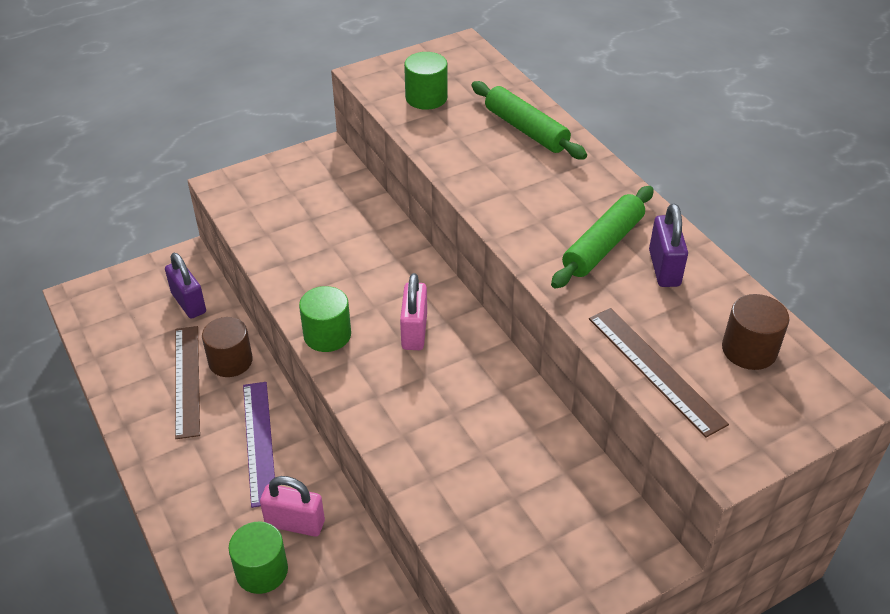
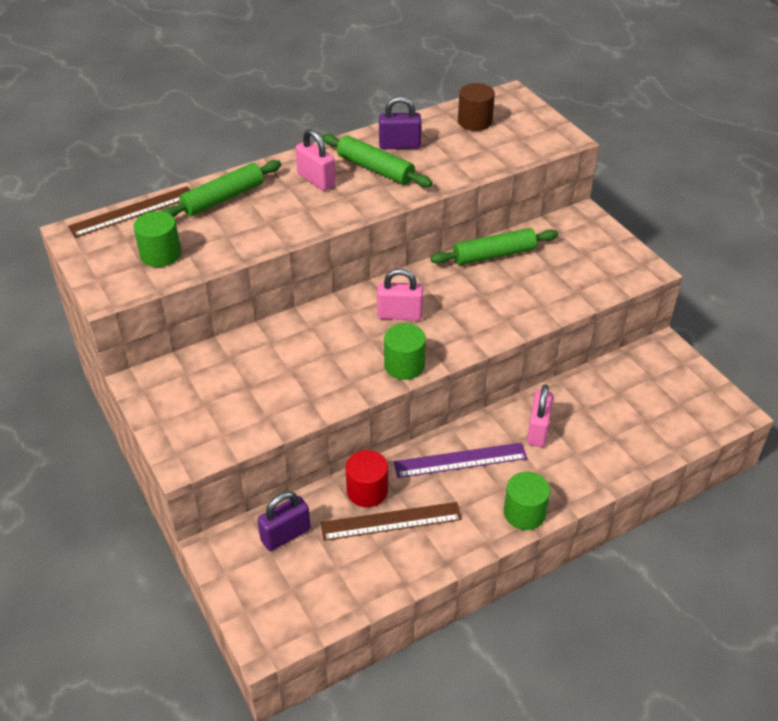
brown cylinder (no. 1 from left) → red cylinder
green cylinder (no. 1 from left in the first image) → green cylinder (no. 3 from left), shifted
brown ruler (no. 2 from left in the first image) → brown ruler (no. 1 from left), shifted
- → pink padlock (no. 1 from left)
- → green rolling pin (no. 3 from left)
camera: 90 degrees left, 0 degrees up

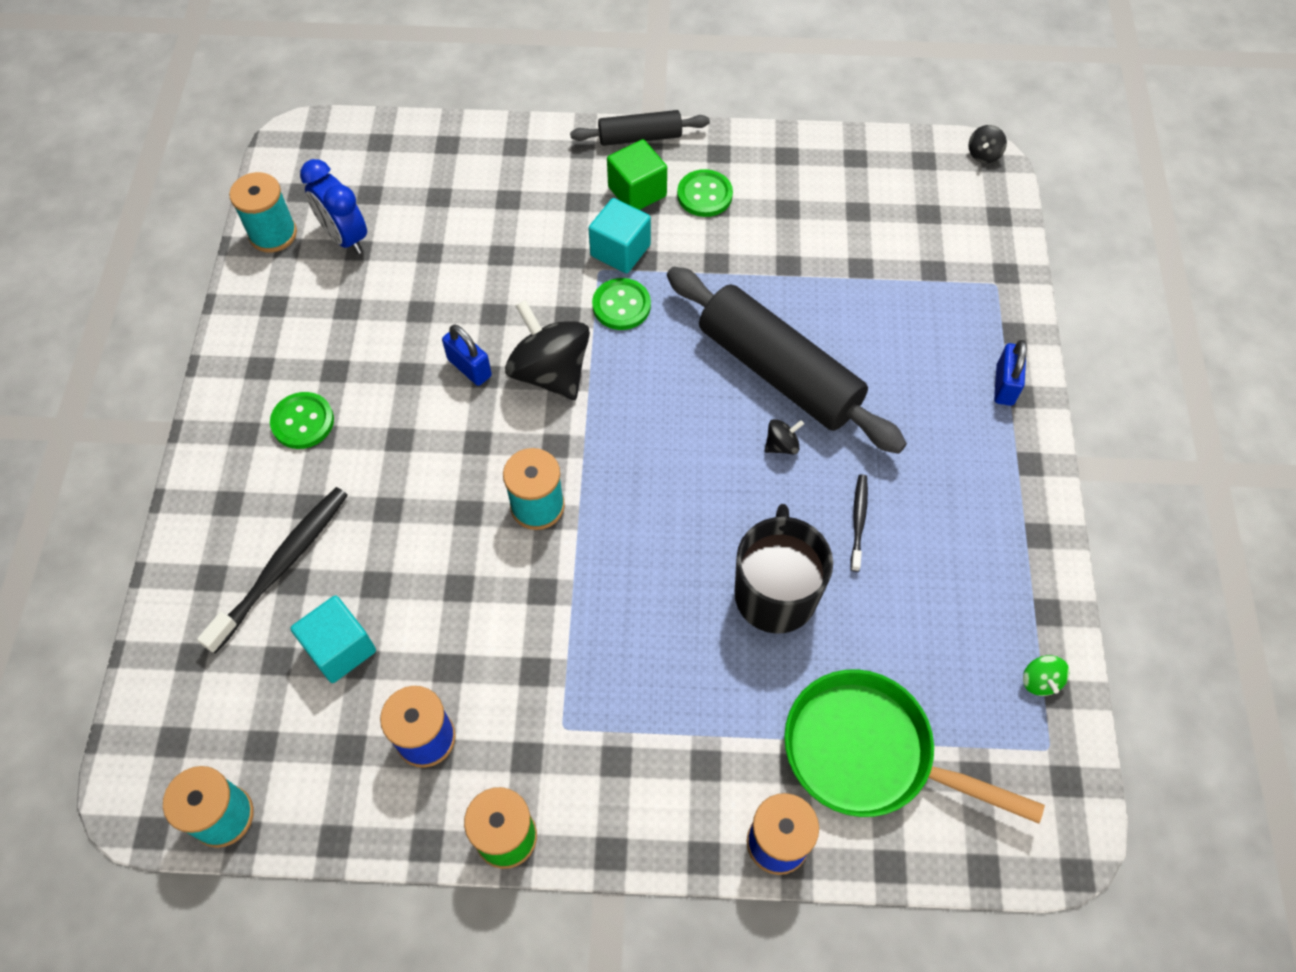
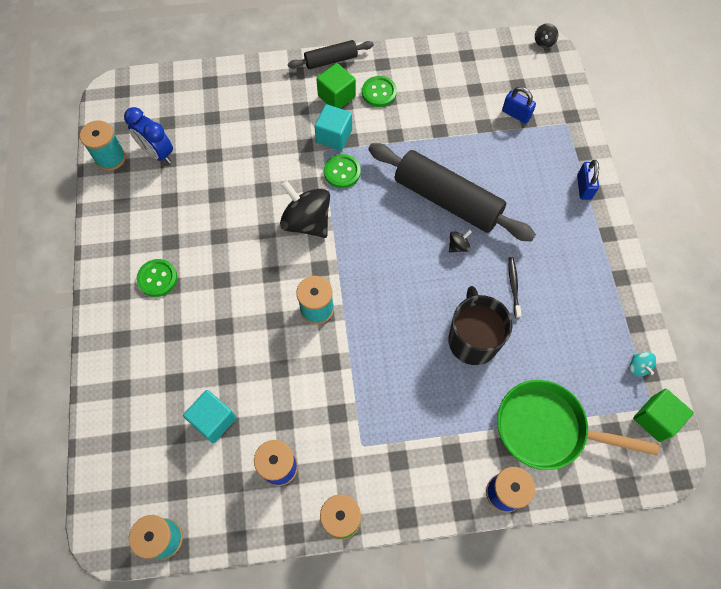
black toothbrush (no. 1 from left) → -
blue padlock (no. 1 from left), shifted
green spinning top → turquoise spinning top
- → green cube (no. 2 from left)
camera: 10 degrees left, 5 degrees up

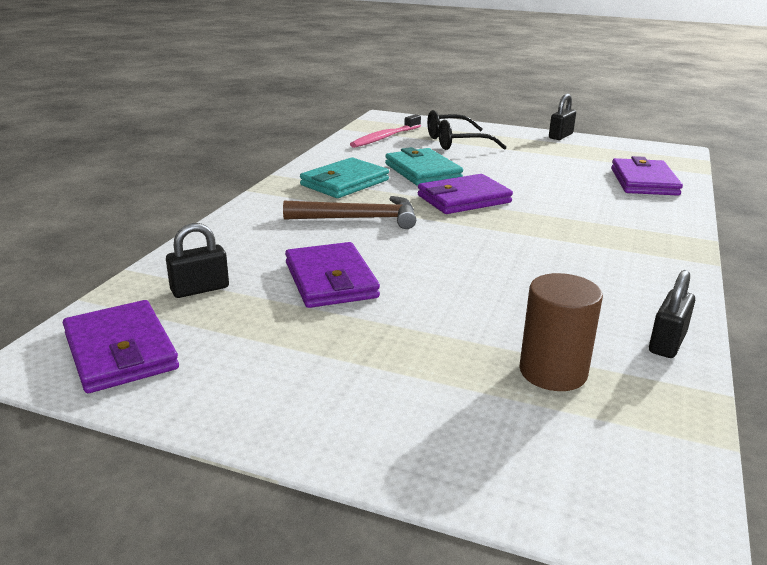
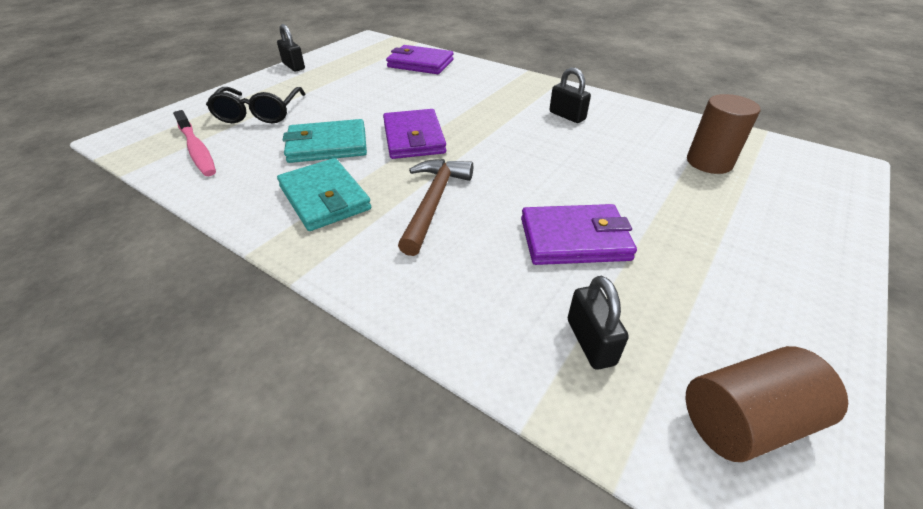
purple wallet (no. 1 from left) → brown cylinder (no. 2 from left)
black padlock (no. 3 from left in the first image) → black padlock (no. 2 from left), shifted
camera: 75 degrees left, 15 degrees up

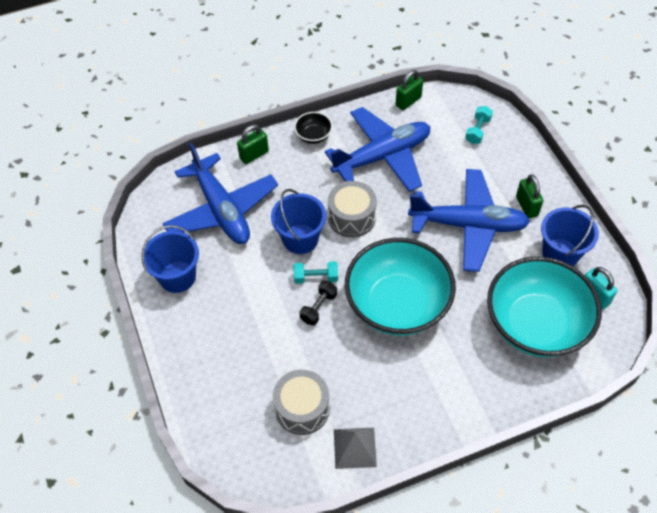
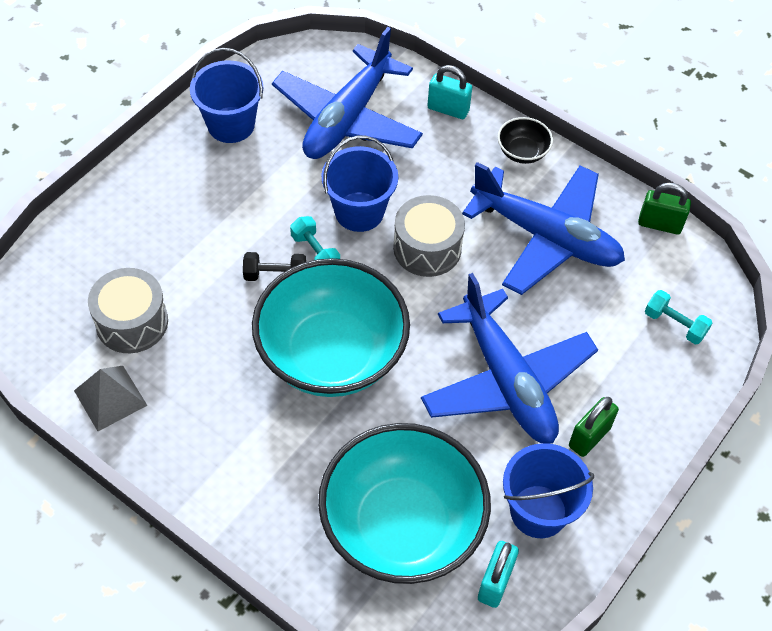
green padlock (no. 1 from left) → turquoise padlock (no. 1 from left)
turquoise dumbbell (no. 2 from left), 45 degrees clockwise
camera: 55 degrees right, 0 degrees up

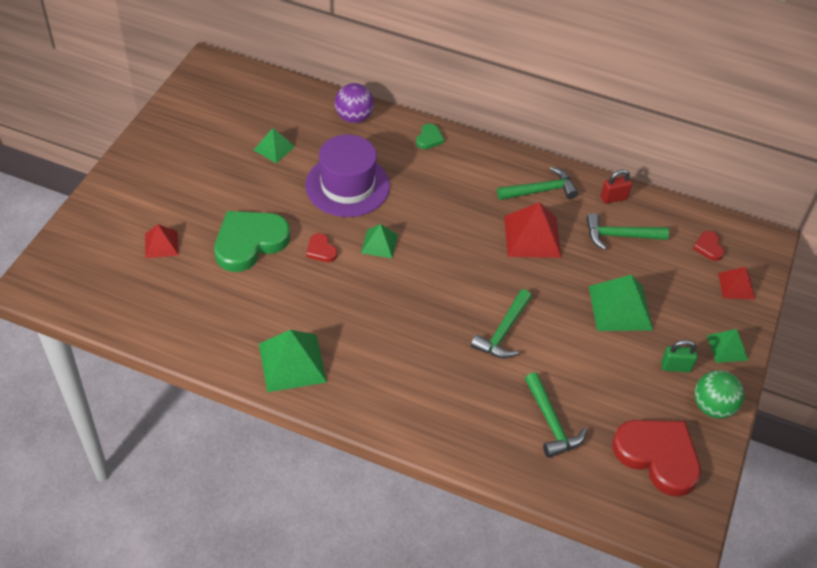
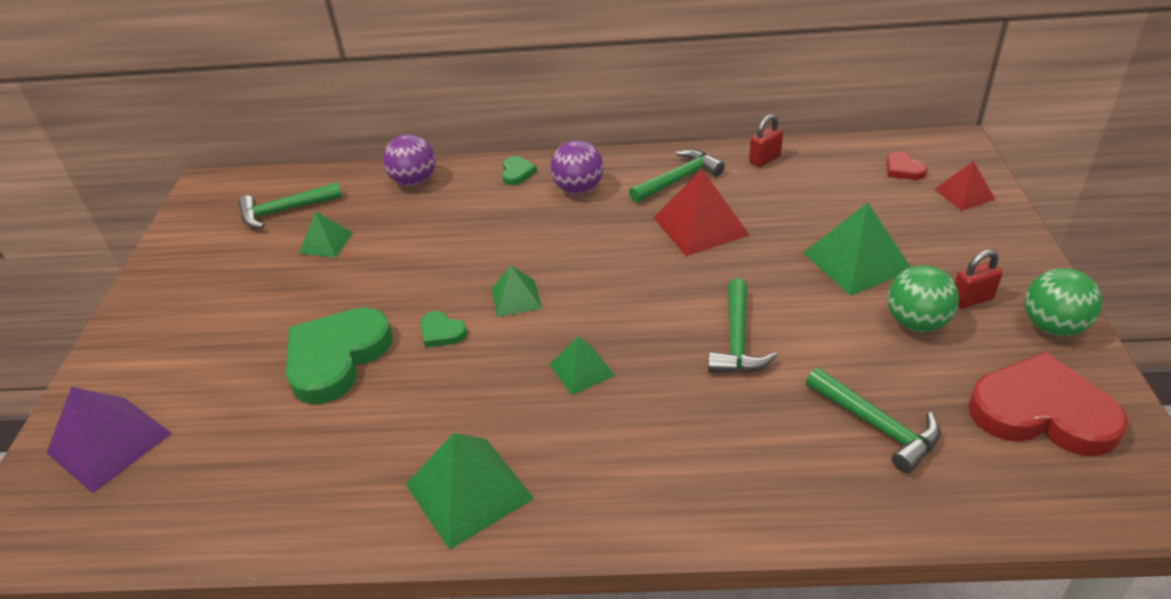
red pyramid (no. 1 from left) → -
purple hat → -
red heart (no. 1 from left) → green heart (no. 2 from left)
green hammer (no. 4 from left in the first image) → green hammer (no. 1 from left), shifted
green padlock → red padlock (no. 2 from left)
green pyramid (no. 5 from left in the first image) → green pyramid (no. 4 from left), shifted
- → purple pyramid
- → purple ball (no. 2 from left)
- → green ball (no. 1 from left)
camera: 15 degrees left, 10 degrees down

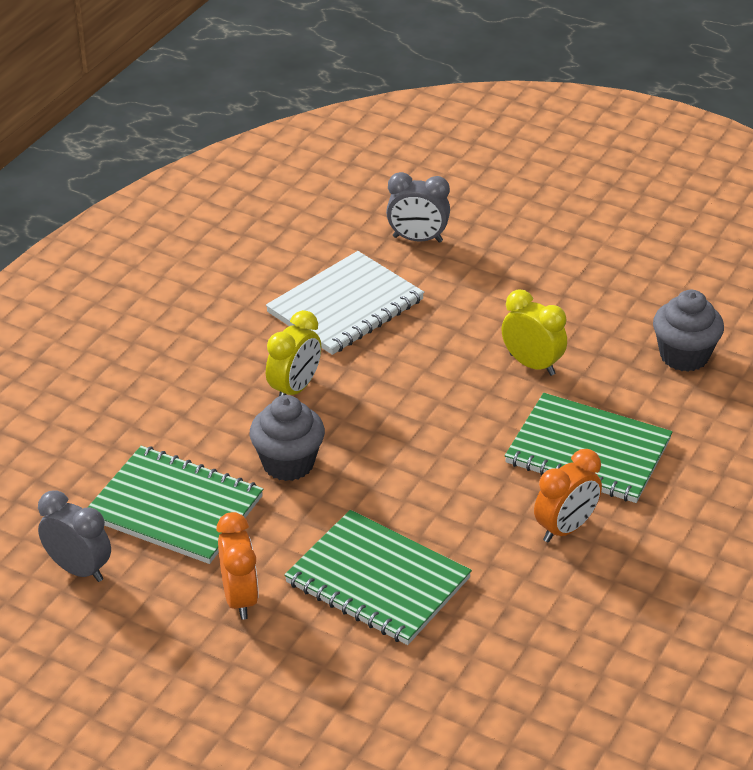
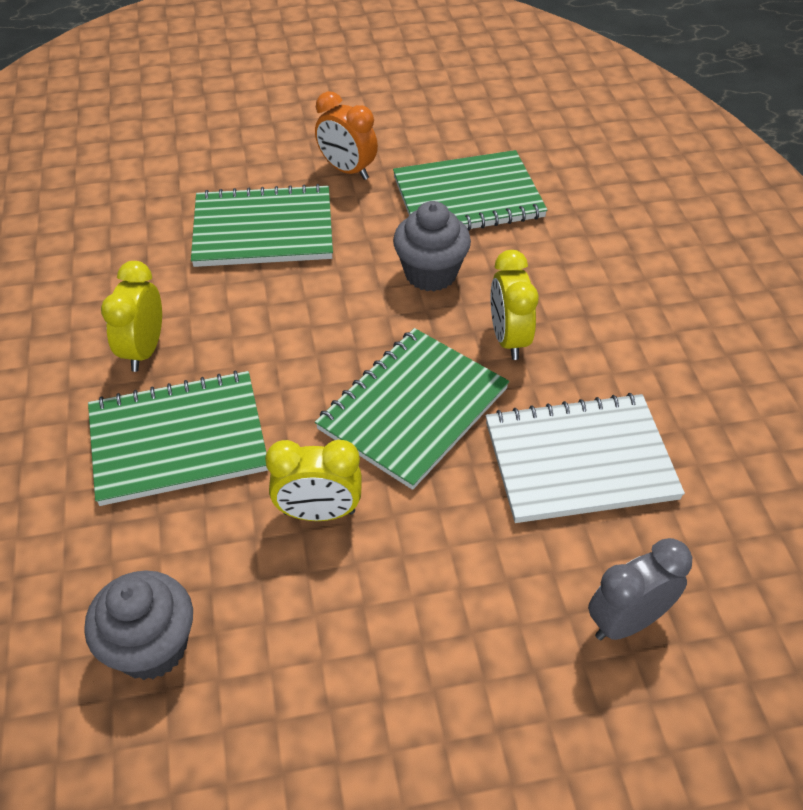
grey clock (no. 1 from left) → -
white notebook, 75 degrees clockwise
orange clock (no. 2 from left) → yellow clock (no. 1 from left)
- → green notebook (no. 3 from left)
camera: 140 degrees right, 10 degrees up

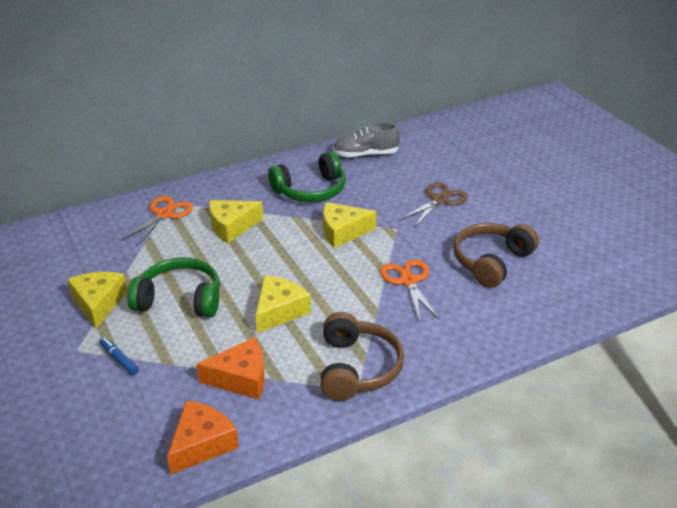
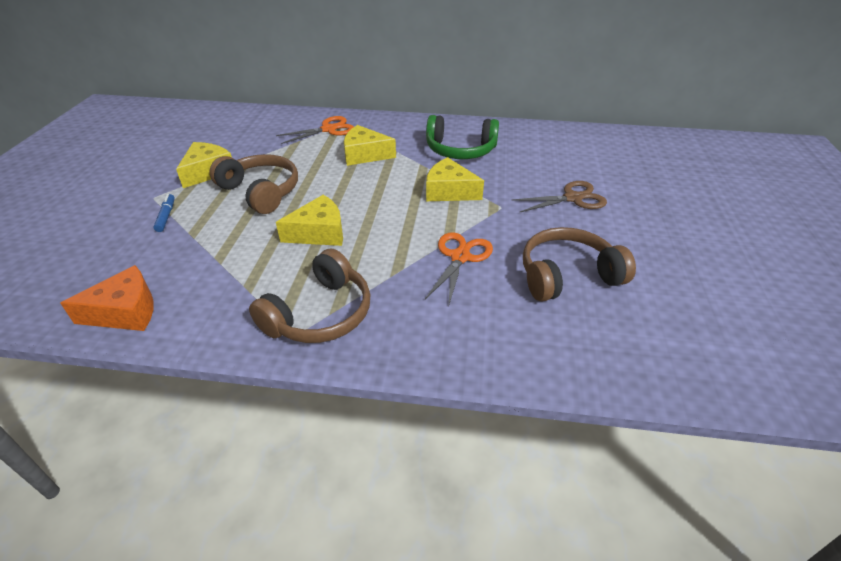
green headphones (no. 1 from left) → brown headphones (no. 1 from left)
orange cheese (no. 2 from left) → -
grey shoe → -
camera: 35 degrees right, 5 degrees up

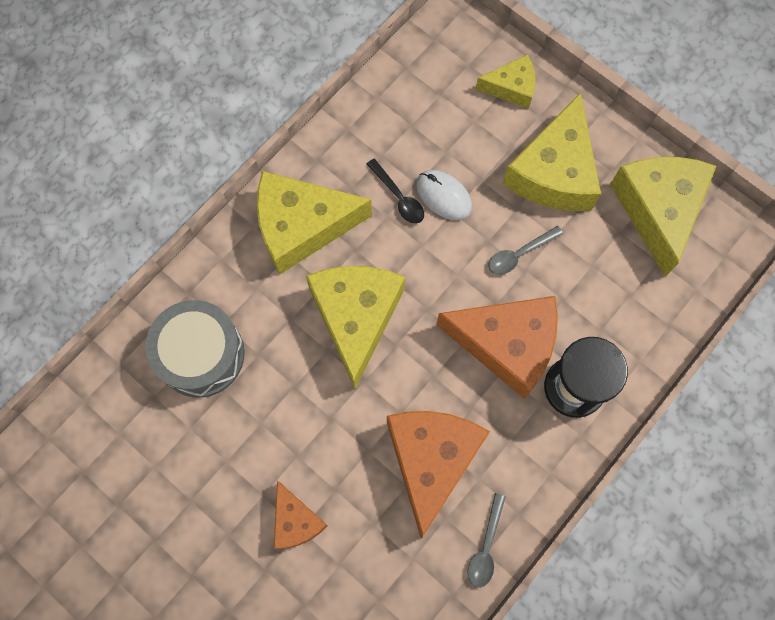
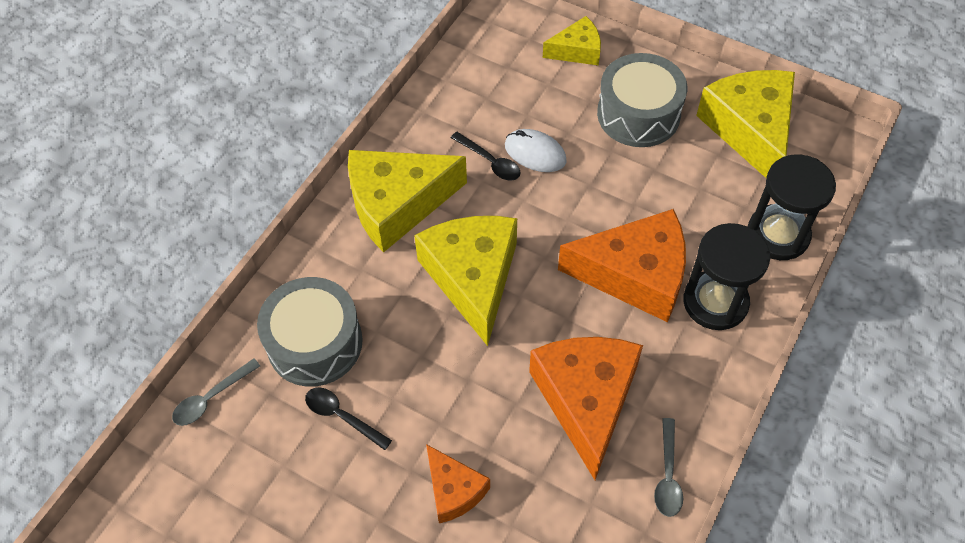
grey spoon (no. 2 from left in the first image) → grey spoon (no. 1 from left), shifted
yellow cheese (no. 4 from left) → grey drum (no. 2 from left)
- → black spoon (no. 1 from left)
- → black hourglass (no. 2 from left)
camera: 10 degrees left, 15 degrees down

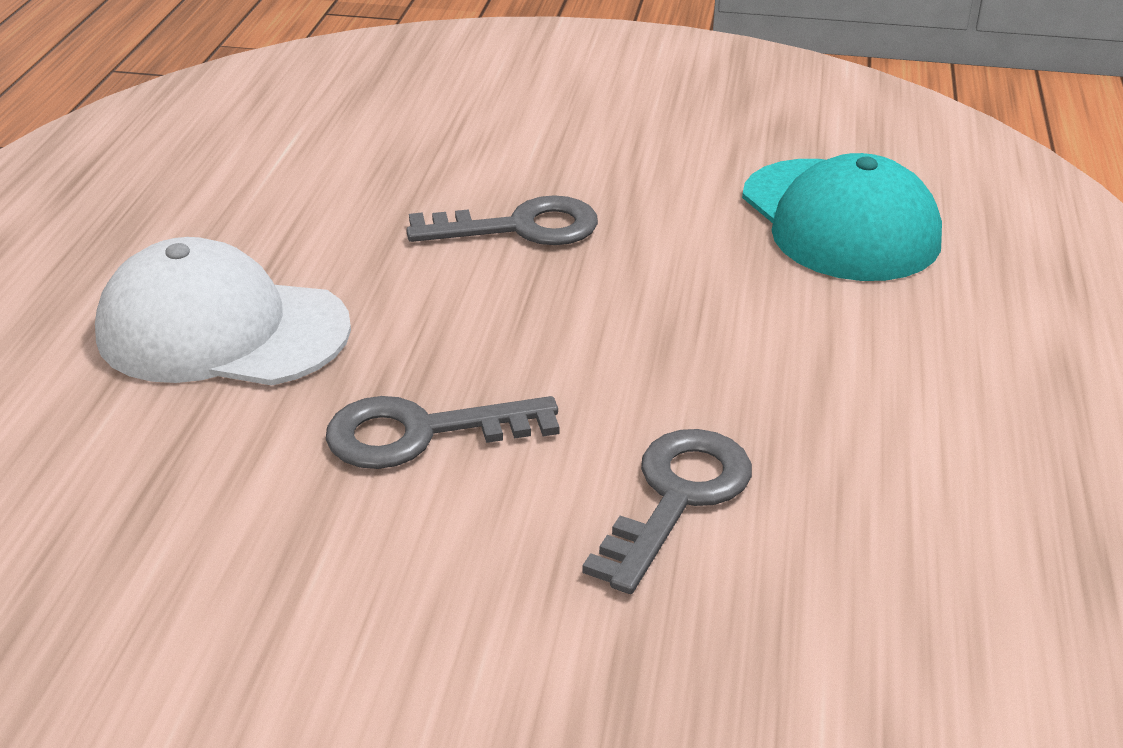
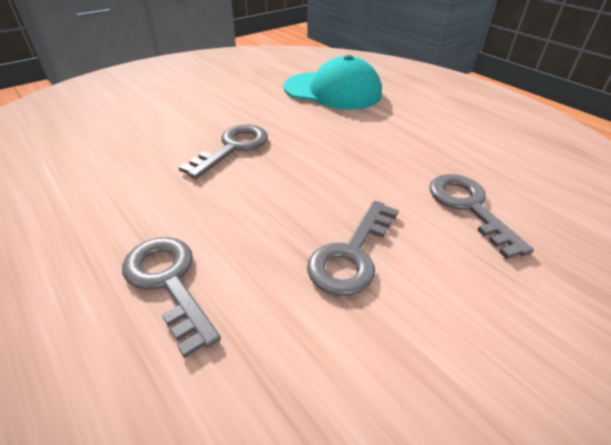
white cap → grey key (no. 1 from left)
camera: 50 degrees left, 5 degrees up

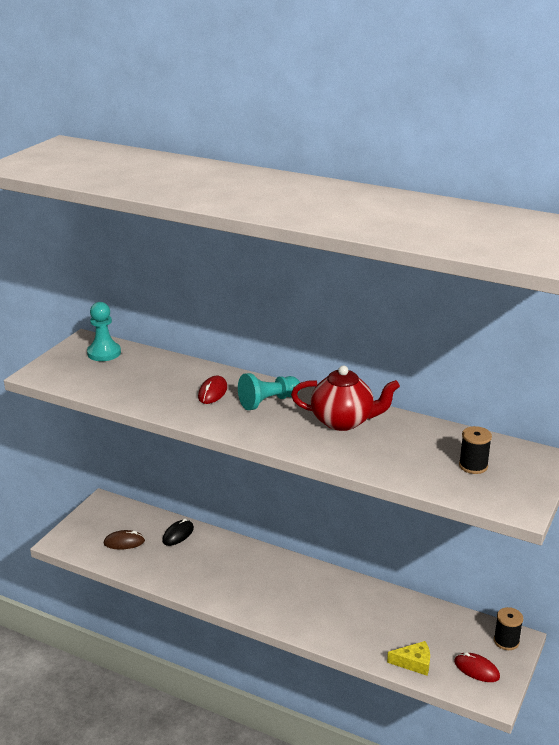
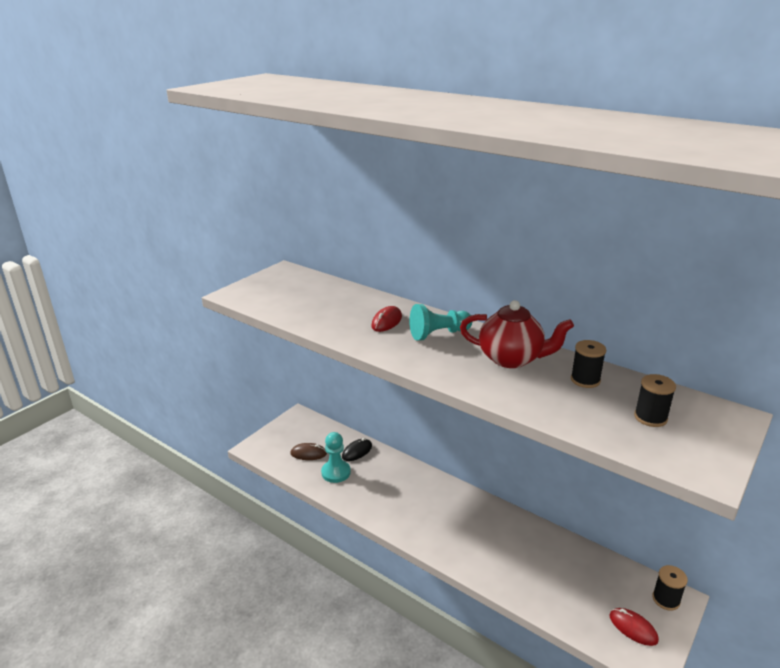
turquoise pawn (no. 1 from left), shifted
yellow cheese → -
- → black spool (no. 1 from left)
camera: 10 degrees right, 0 degrees up

